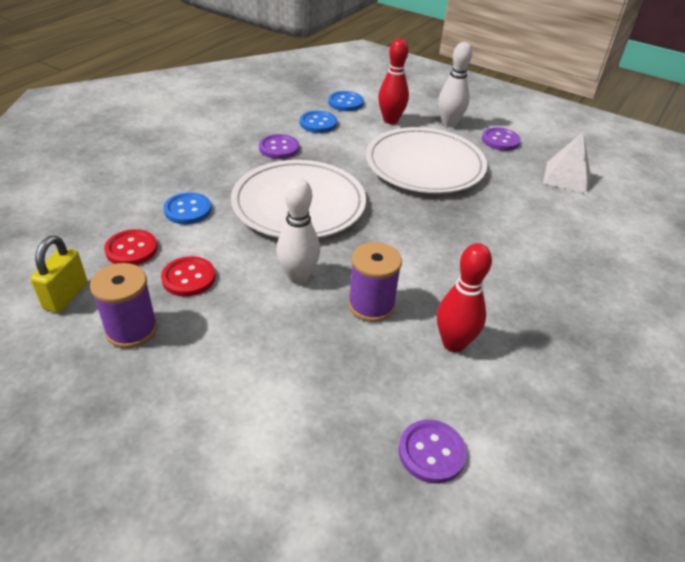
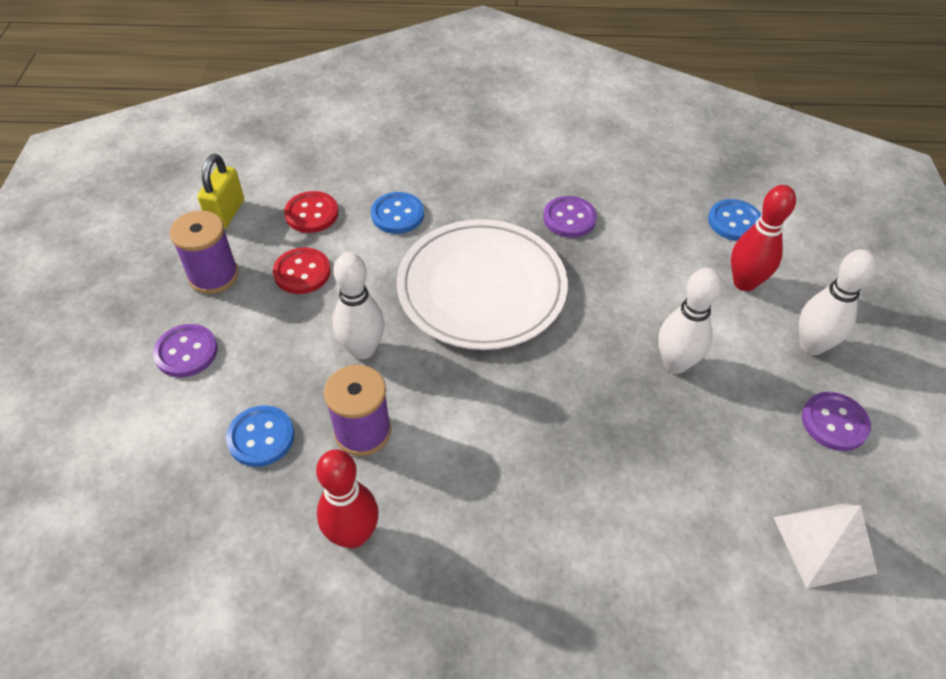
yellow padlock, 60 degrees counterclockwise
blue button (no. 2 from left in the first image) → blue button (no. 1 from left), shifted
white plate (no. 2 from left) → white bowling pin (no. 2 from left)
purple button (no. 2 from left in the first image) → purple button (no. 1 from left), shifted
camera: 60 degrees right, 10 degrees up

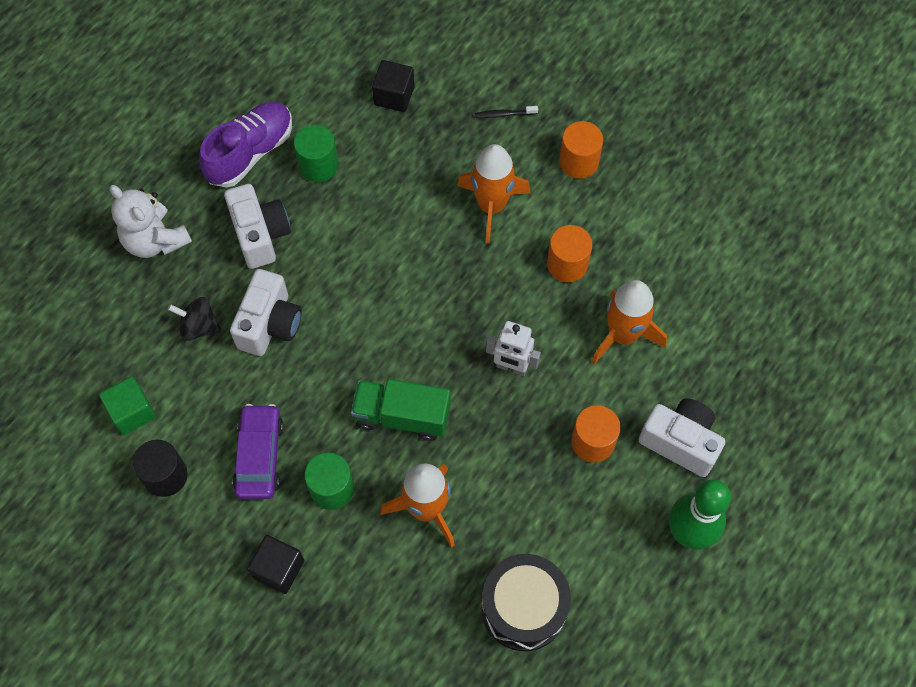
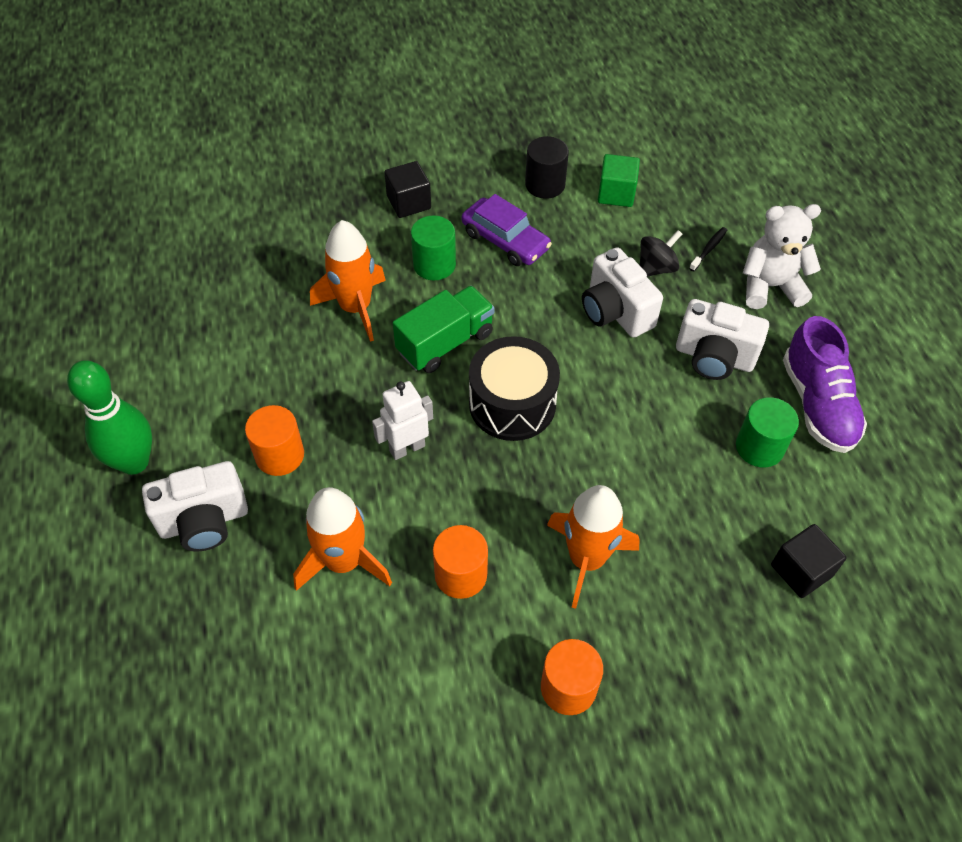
black toothbrush, shifted
black drum, shifted
camera: 130 degrees right, 10 degrees down

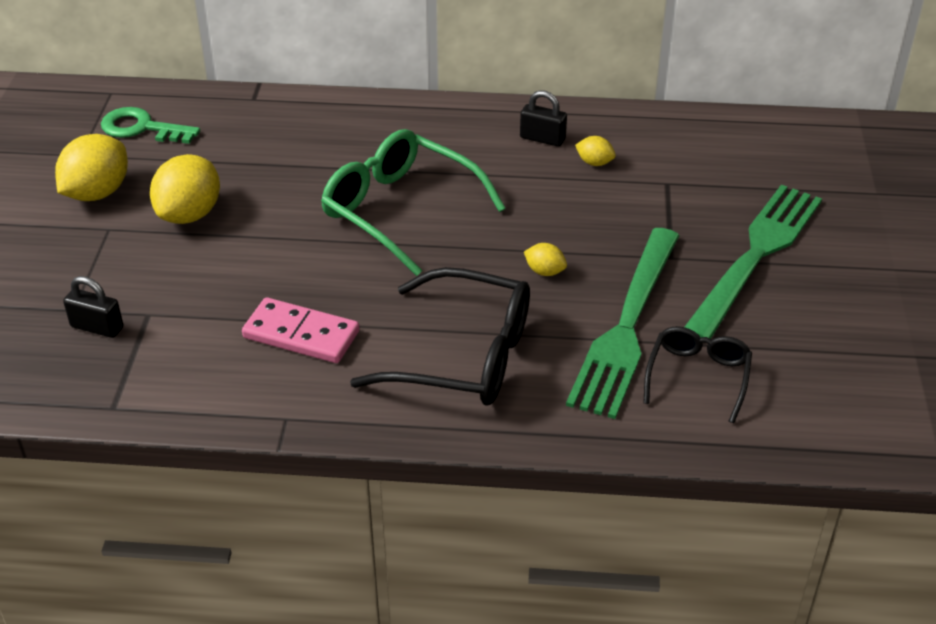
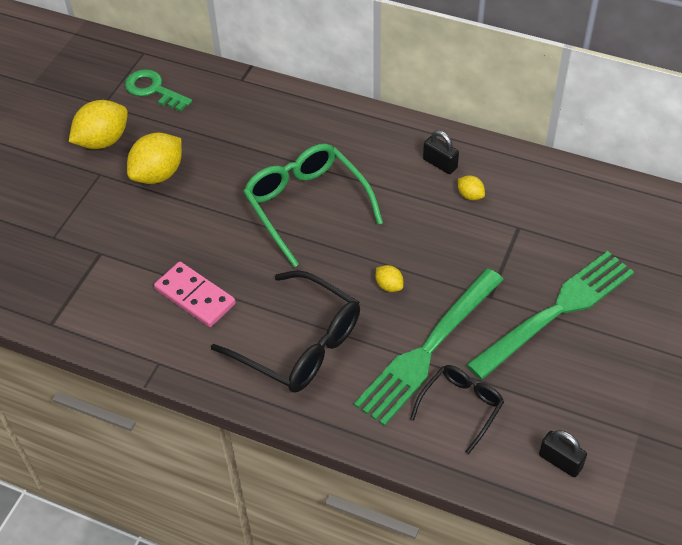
black padlock (no. 1 from left in the first image) → black padlock (no. 2 from left), shifted
camera: 20 degrees right, 10 degrees up

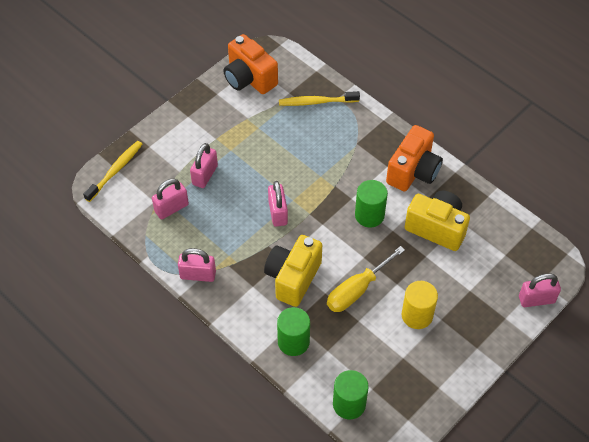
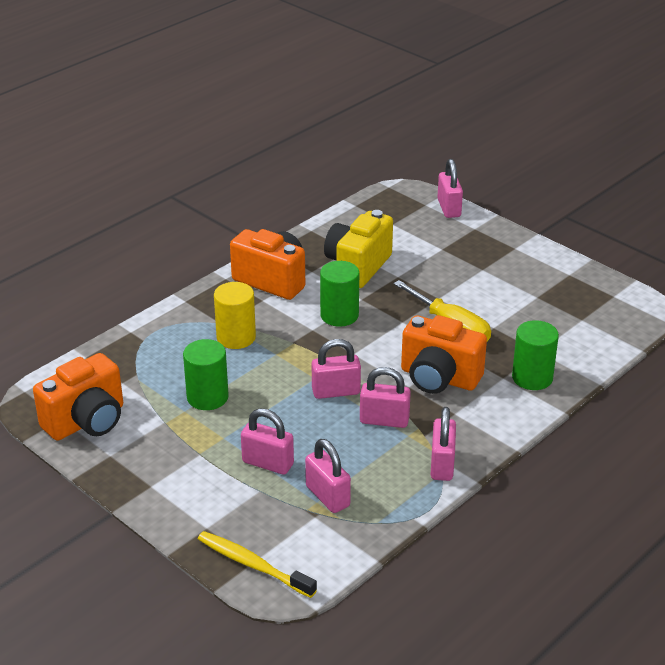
yellow camera (no. 1 from left) → orange camera (no. 3 from left)
yellow toothbrush (no. 2 from left) → -
green cylinder (no. 2 from left in the first image) → green cylinder (no. 1 from left), shifted
yellow cylinder, shifted
- → pink padlock (no. 4 from left)
camera: 90 degrees left, 20 degrees down

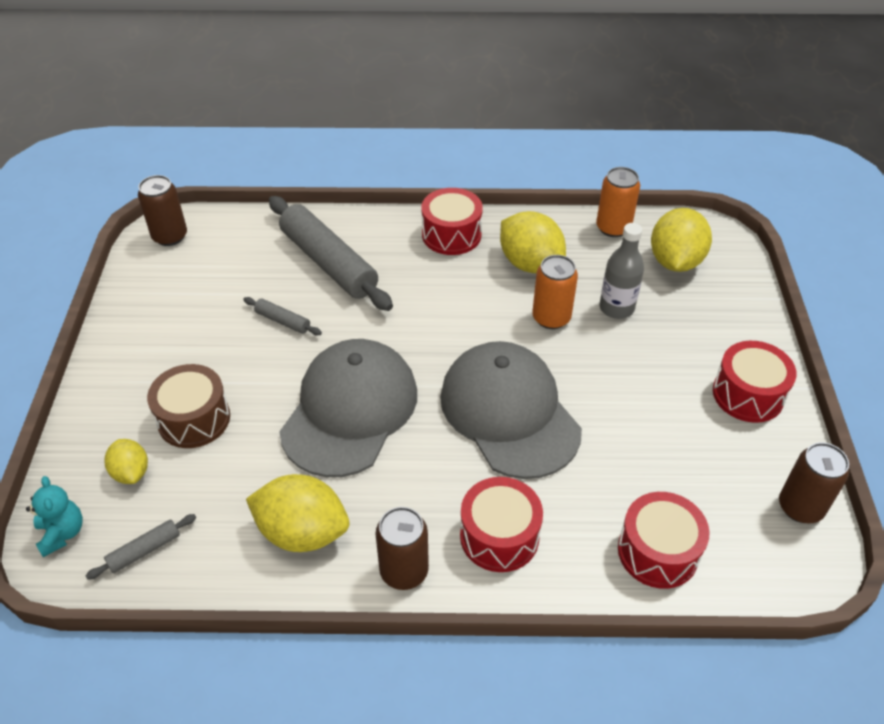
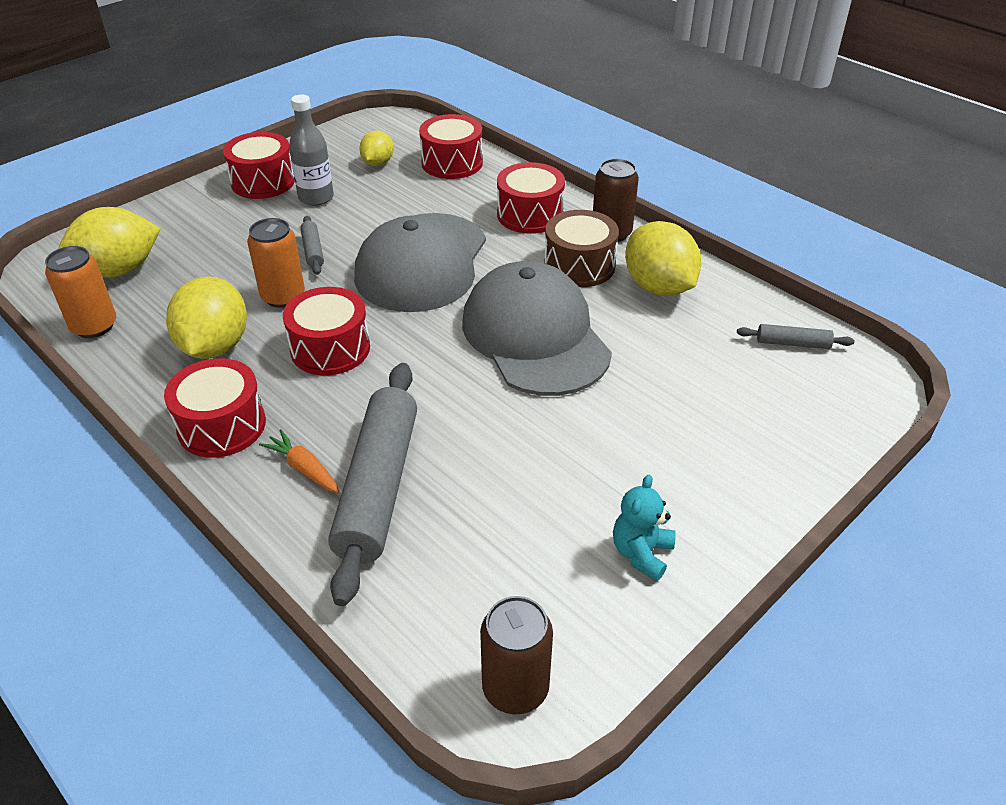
turquoise teddy bear, shifted
yellow lemon (no. 1 from left in the first image) → yellow lemon (no. 3 from left), shifted
brown drum, shifted
grey rolling pin (no. 2 from left in the first image) → grey rolling pin (no. 1 from left), shifted
grey cap (no. 1 from left in the first image) → grey cap (no. 2 from left), 90 degrees clockwise
grey bottle, shifted
brown can (no. 3 from left) → -
- → orange carrot
- → red drum (no. 3 from left)
camera: 135 degrees left, 5 degrees down

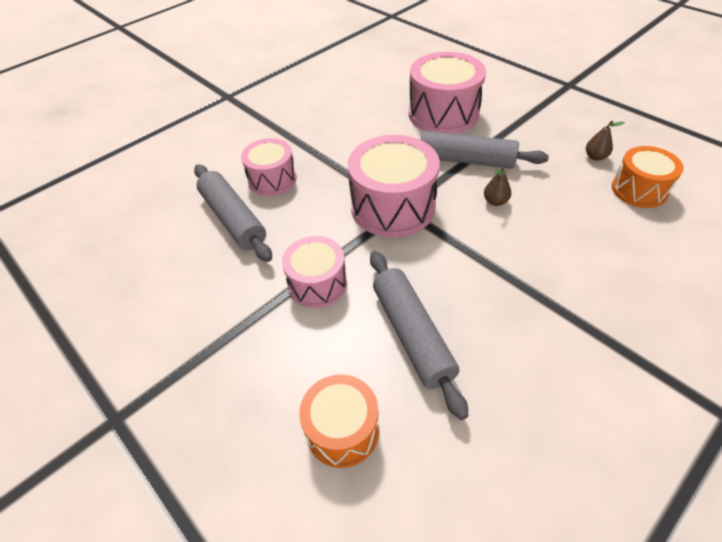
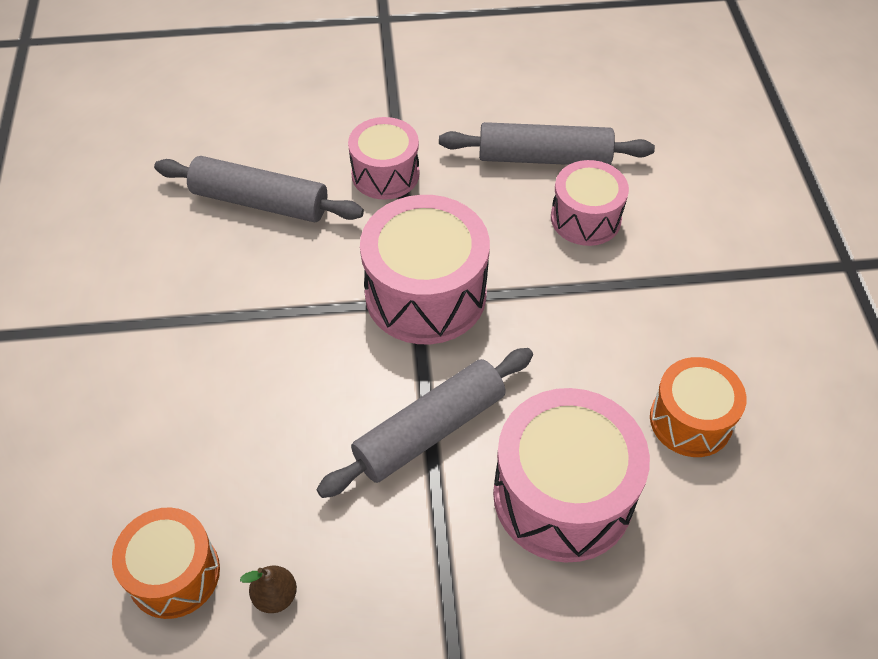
orange drum (no. 1 from left in the first image) → orange drum (no. 2 from left), shifted
brown pear (no. 1 from left) → -
camera: 125 degrees right, 5 degrees up

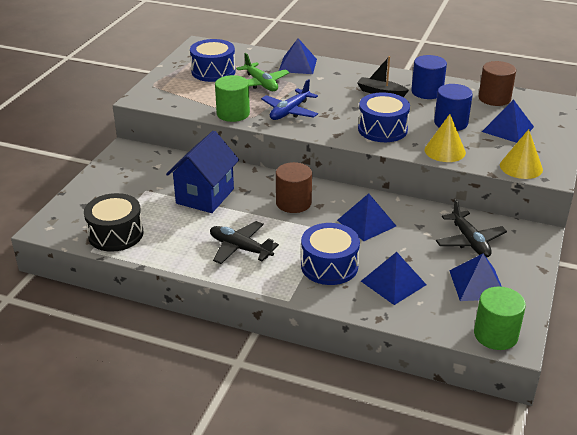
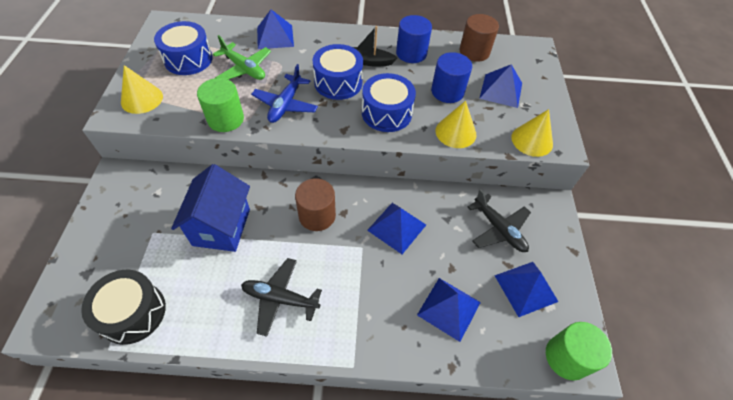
blue drum (no. 2 from left), shifted
- → yellow cone (no. 1 from left)
camera: 20 degrees left, 20 degrees up

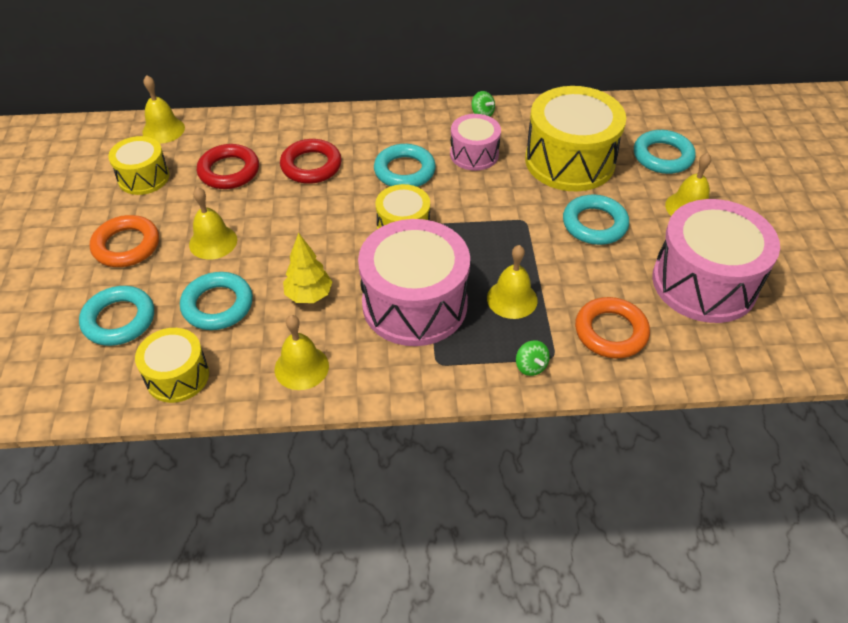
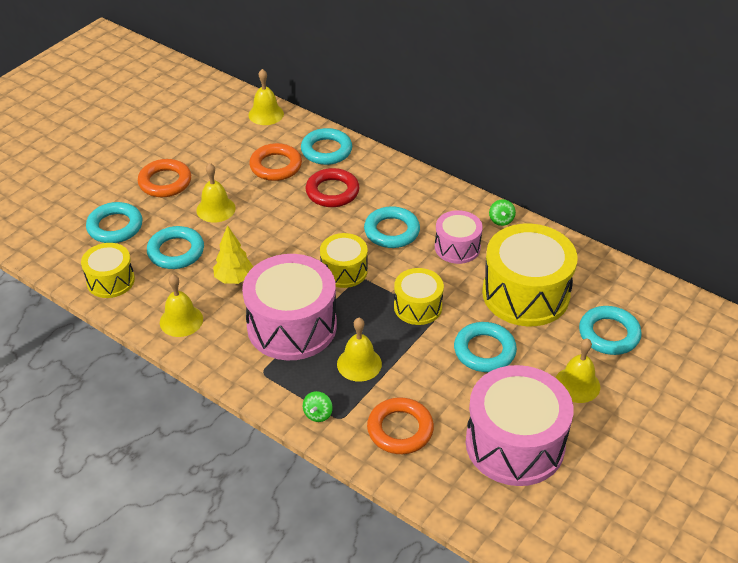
yellow drum (no. 1 from left in the first image) → yellow drum (no. 3 from left), shifted
red ring (no. 1 from left) → orange ring (no. 2 from left)
- → turquoise ring (no. 3 from left)
camera: 40 degrees right, 5 degrees down

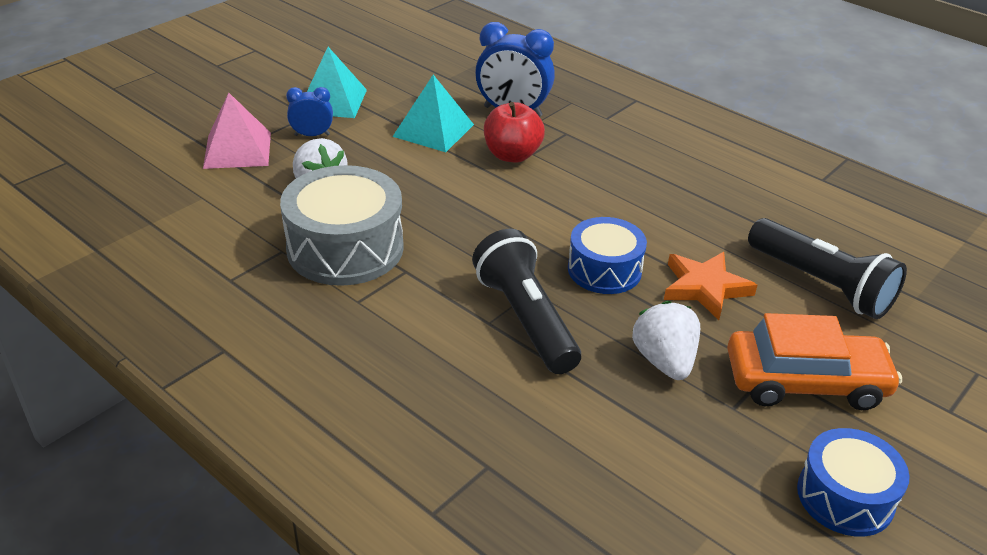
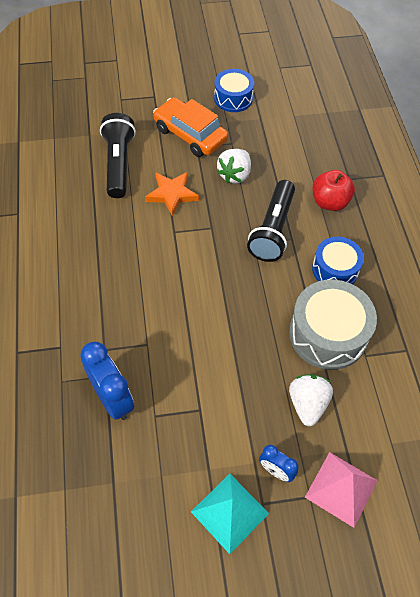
turquoise pyramid (no. 2 from left) → -
red apple, shifted
blue drum (no. 1 from left in the first image) → blue drum (no. 2 from left), shifted
camera: 140 degrees left, 20 degrees up

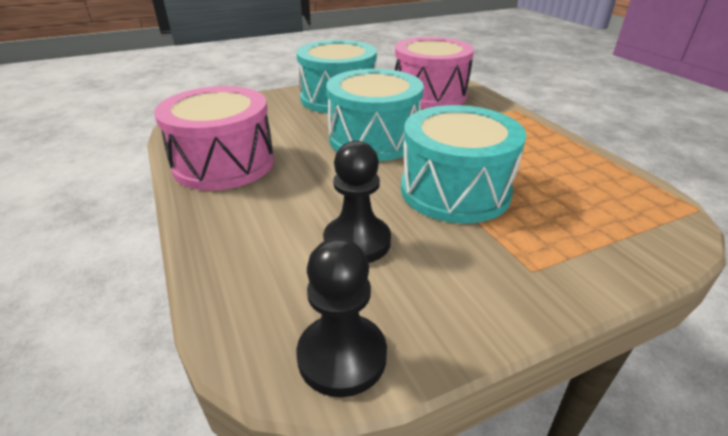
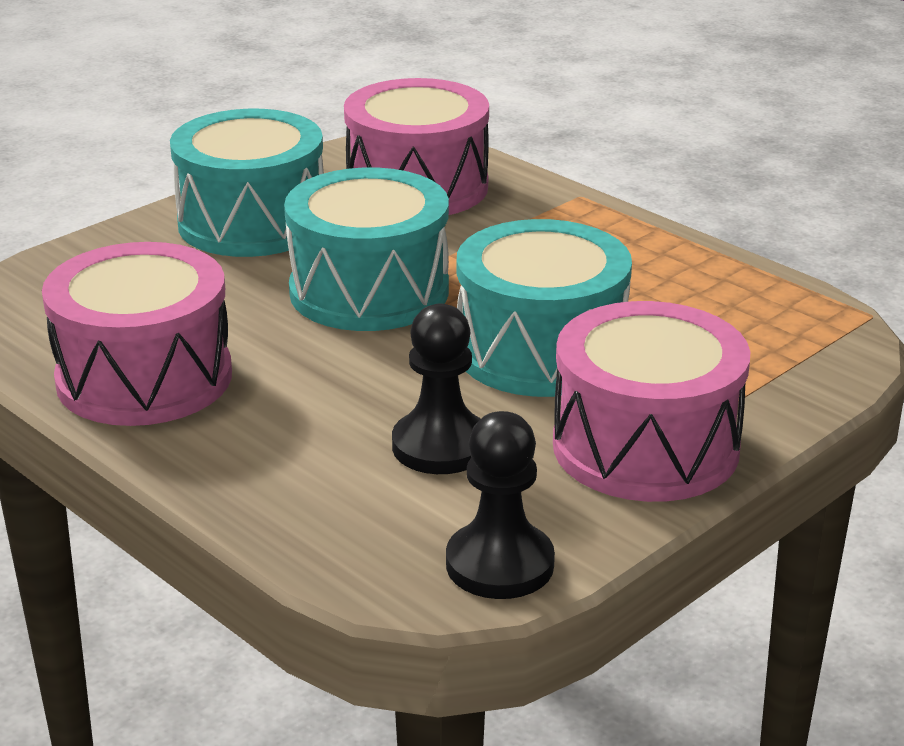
- → pink drum (no. 3 from left)
camera: 20 degrees left, 5 degrees down

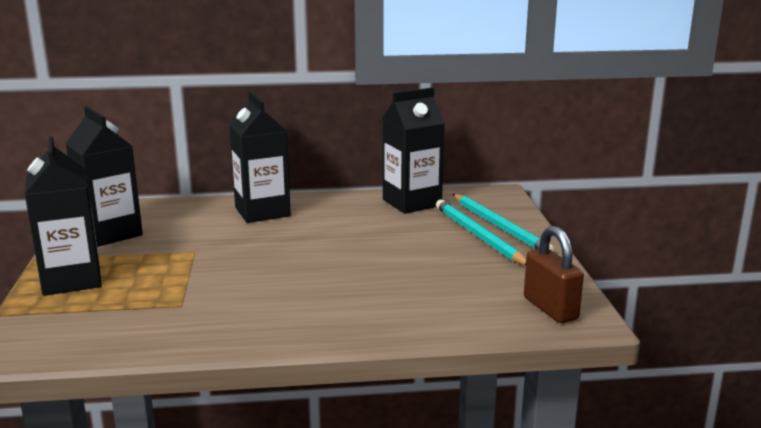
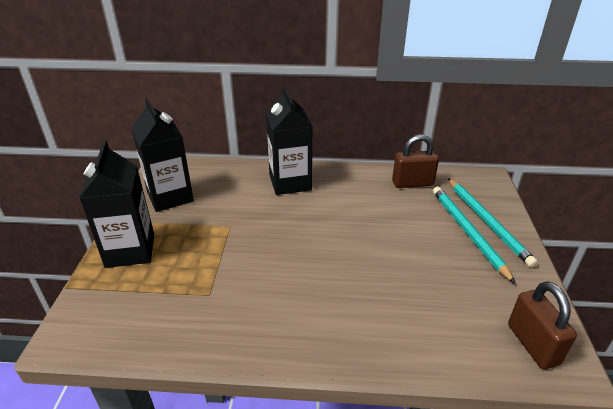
black carton (no. 4 from left) → brown padlock (no. 1 from left)
camera: 10 degrees right, 15 degrees up

